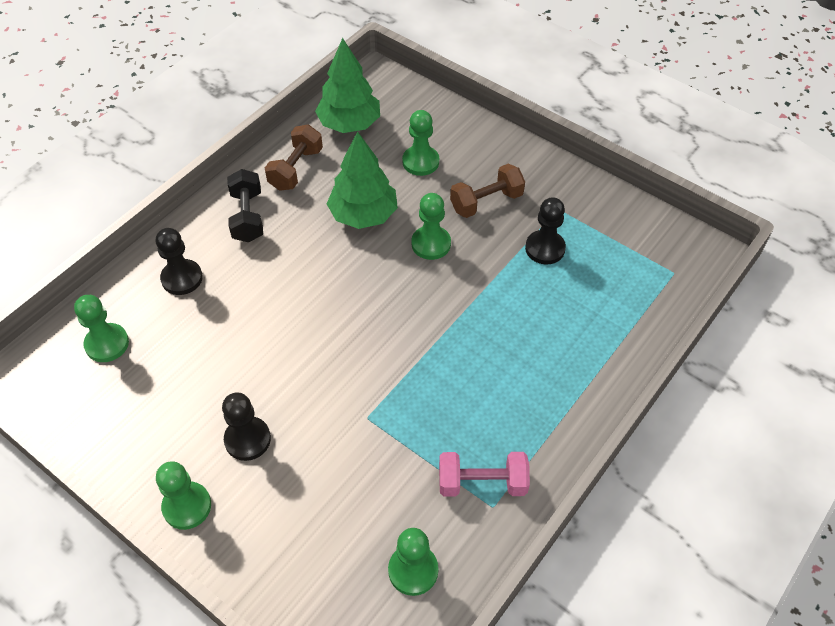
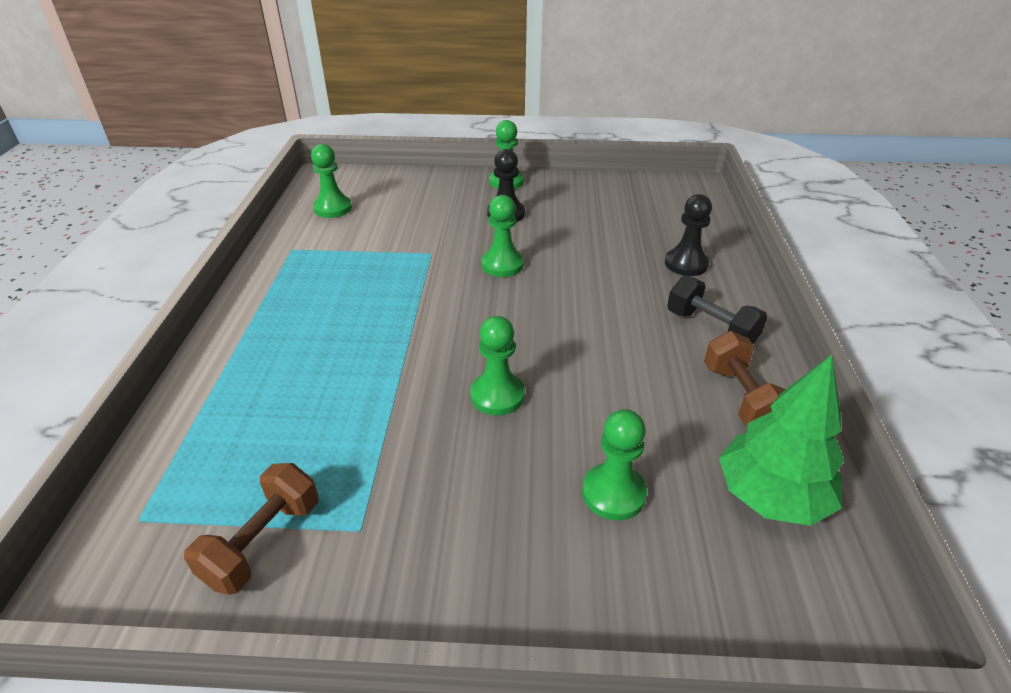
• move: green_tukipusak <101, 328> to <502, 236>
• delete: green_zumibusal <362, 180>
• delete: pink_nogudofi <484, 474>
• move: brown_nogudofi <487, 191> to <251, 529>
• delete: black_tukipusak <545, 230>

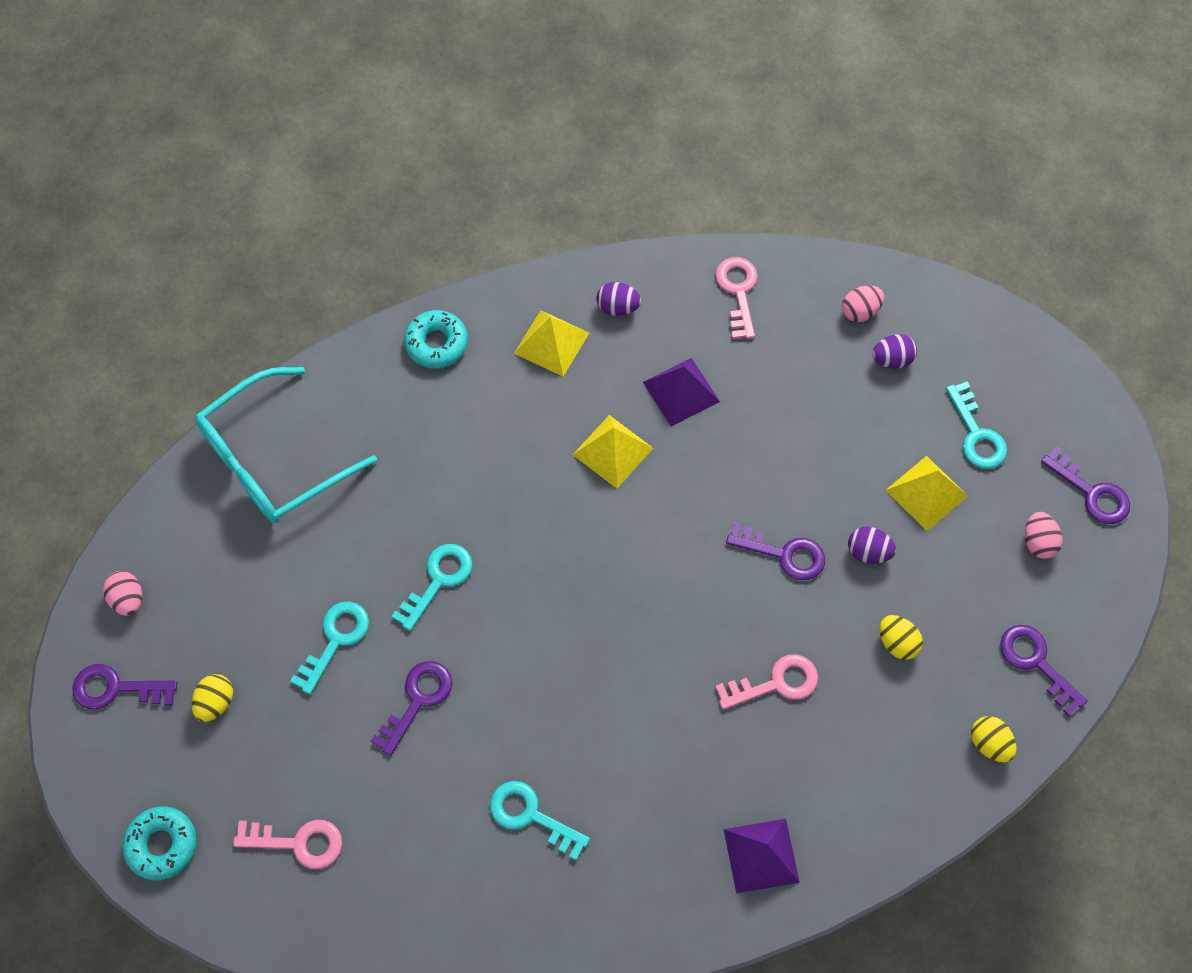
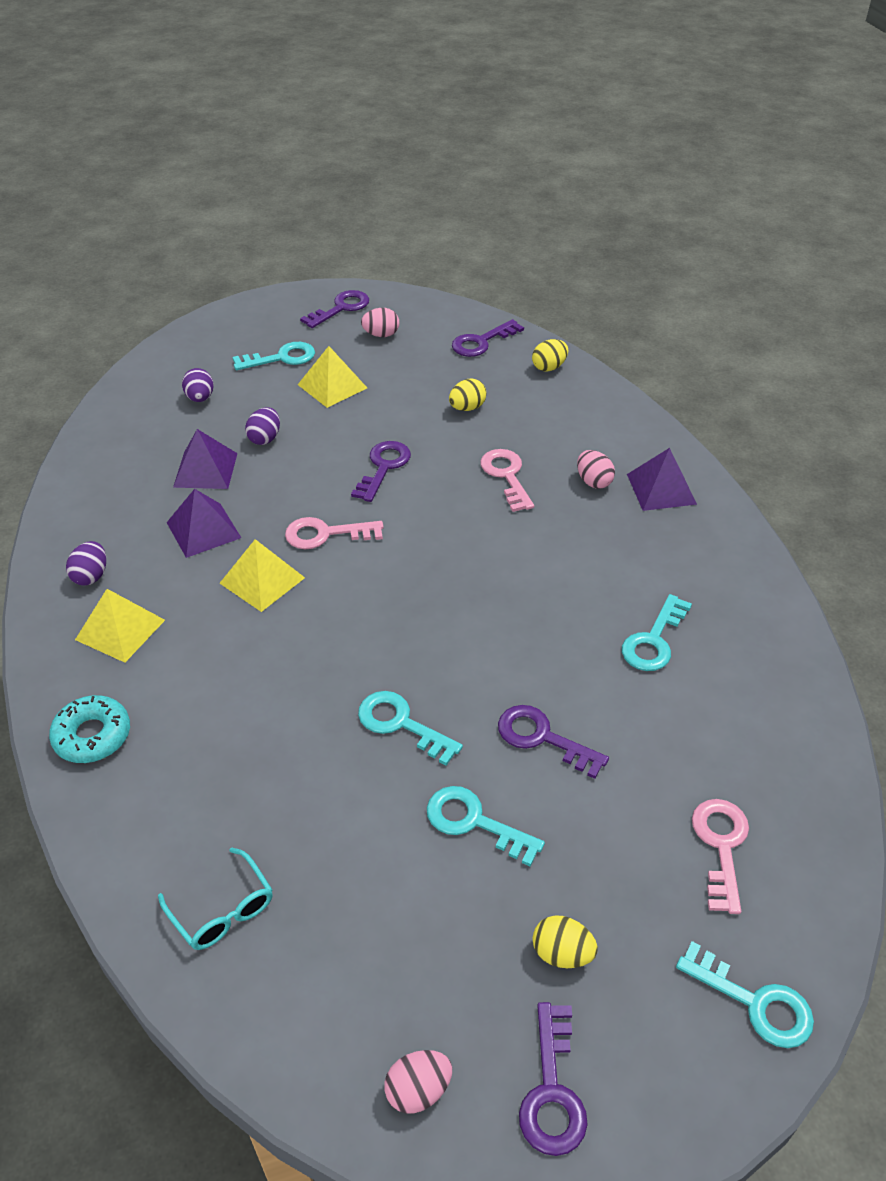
• replace: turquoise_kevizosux <159, 843> to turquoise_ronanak <745, 994>
• resize: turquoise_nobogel <286, 445> = <215, 898> x0.49
• move: pink_ronanak <736, 298> to <334, 533>
• move: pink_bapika <863, 304> to <596, 469>
• move: purple_bapika <872, 545> to <262, 426>
• insert: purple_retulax <205, 459>

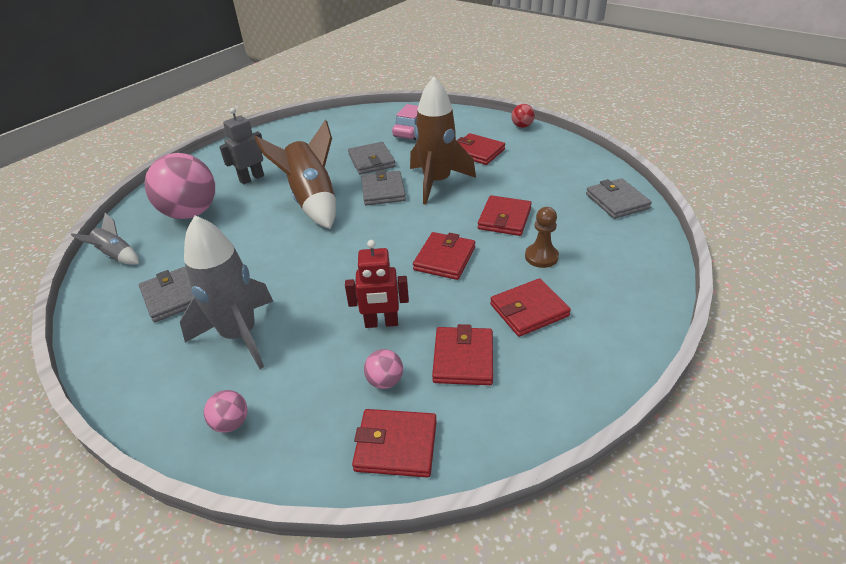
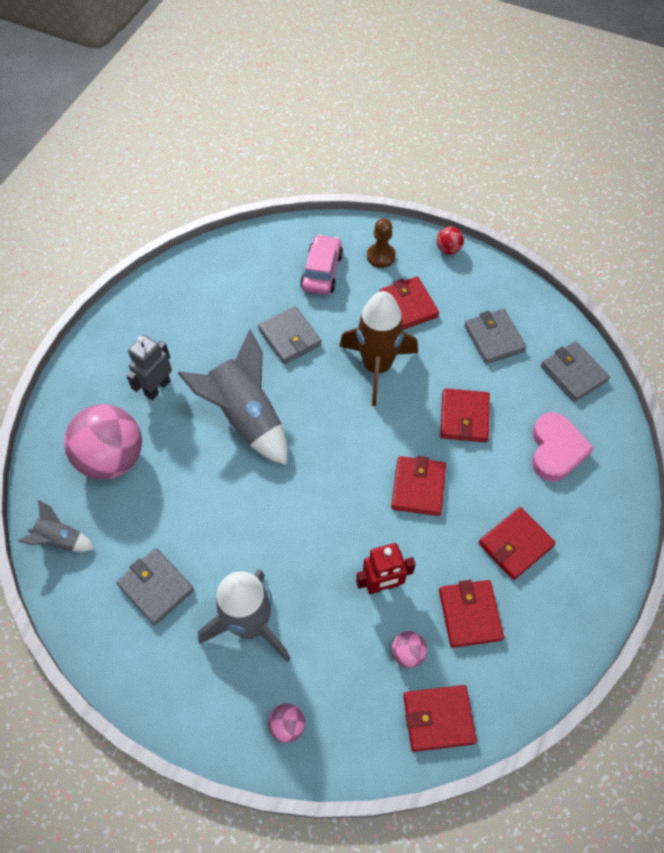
• recolor: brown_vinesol <295, 174> to grey_vinesol <233, 397>
• move: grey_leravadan <383, 188> to <495, 336>
• rotate: red_leravadan <481, 149> = <409, 303> 45 degrees clockwise
• move: brown_tukipusak <542, 237> to <381, 243>
• insert: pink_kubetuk <563, 446>

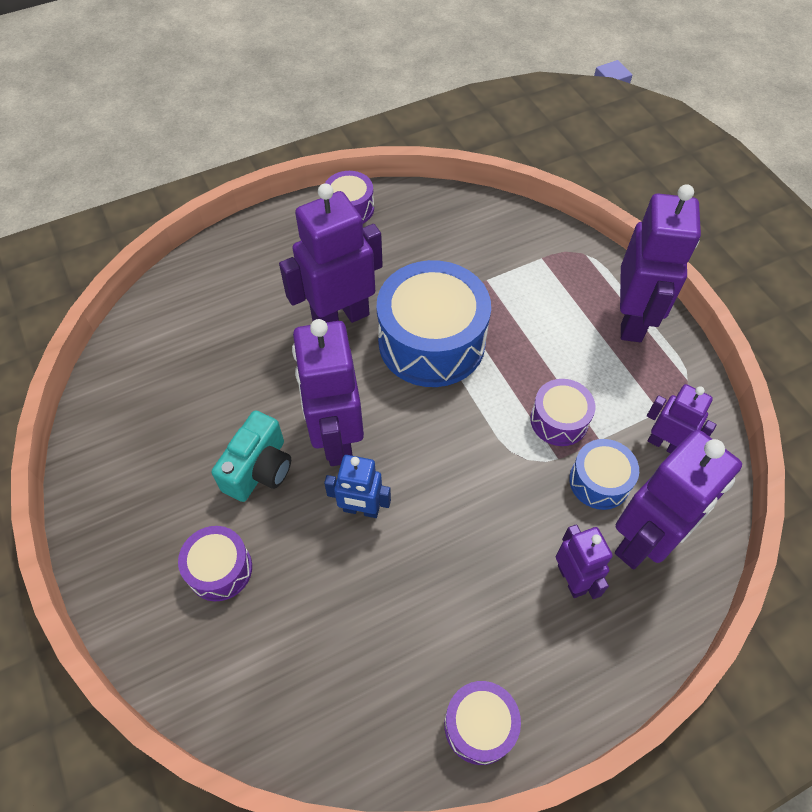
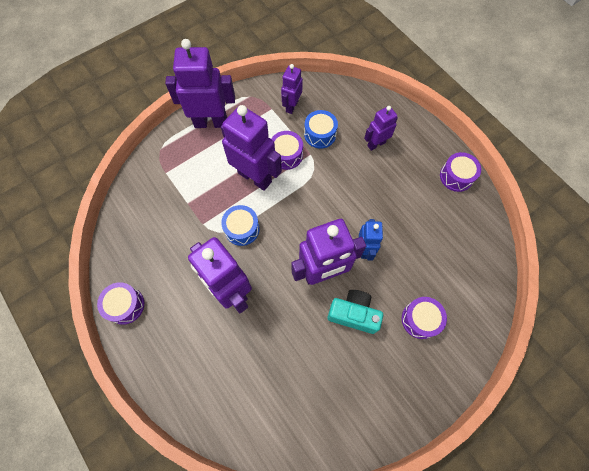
• resize: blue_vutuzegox <433, 323> = <240, 225> x0.51
• move: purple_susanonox <678, 499> to <251, 148>

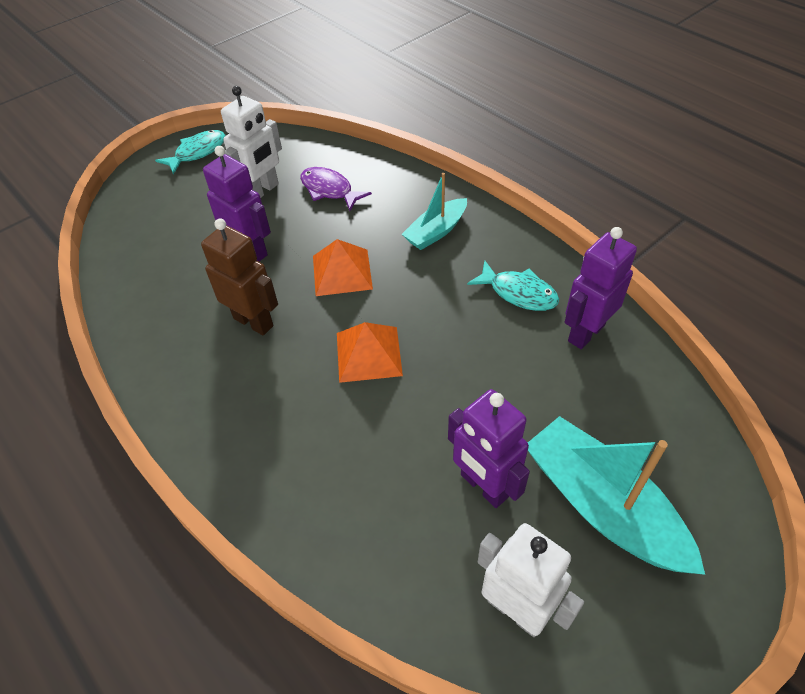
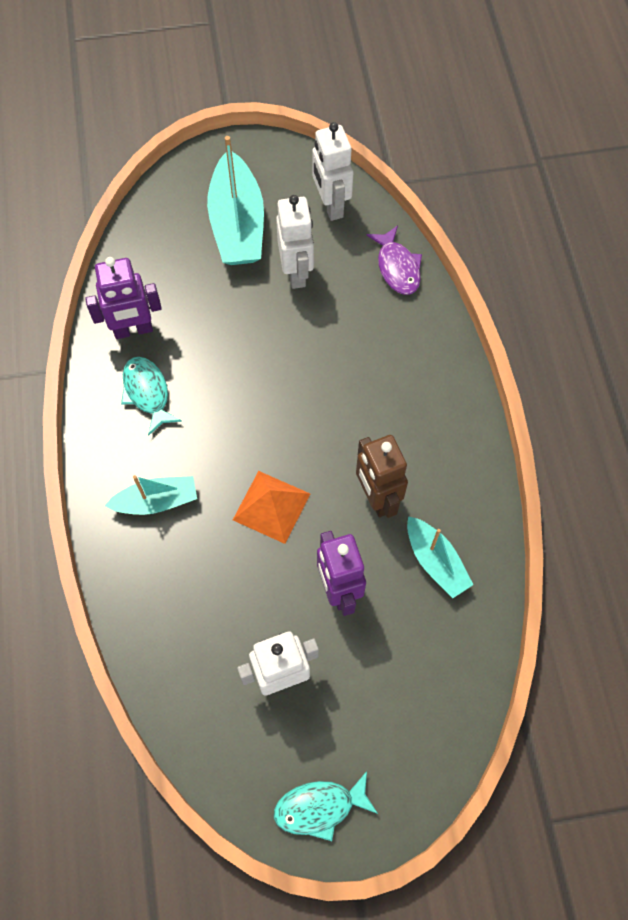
• move: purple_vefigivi <336, 189> to <394, 260>
• delete: orange_retulax <370, 352>
• recolor: purple_susanonox <489, 448> to white_susanonox <295, 242>
• insert: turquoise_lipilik <440, 557>

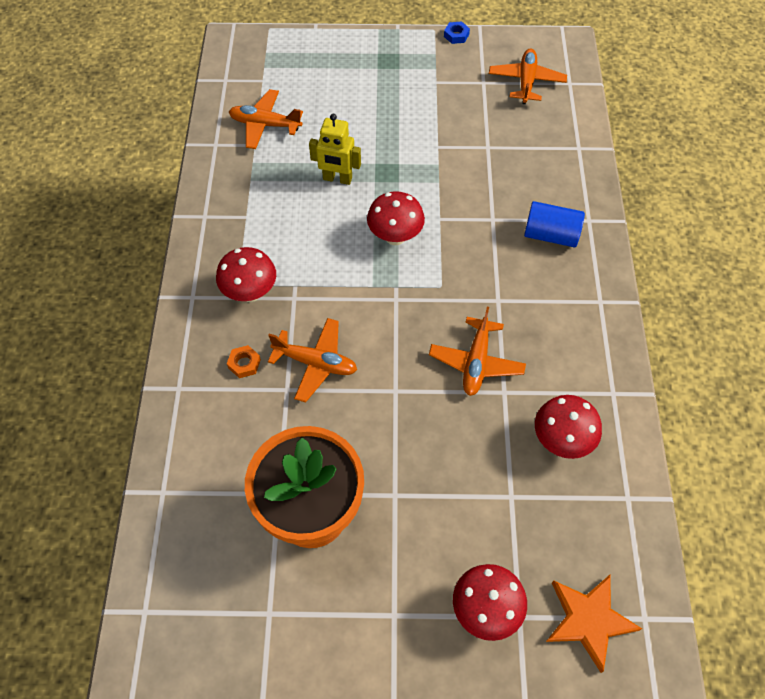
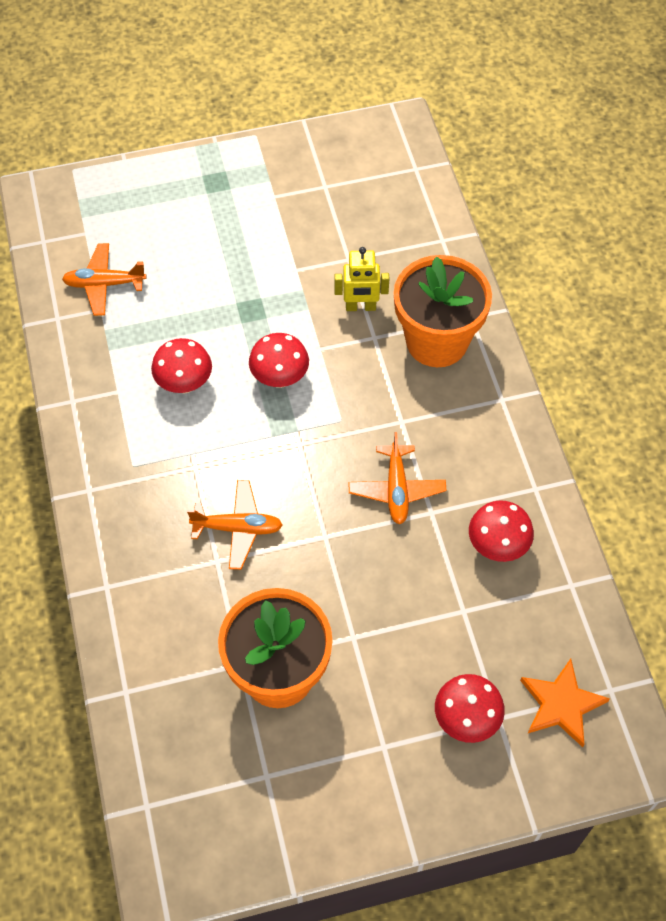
• move: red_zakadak <246, 274> to <181, 366>
• delete: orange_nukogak <244, 361>
• move: yellow_susanonox <335, 149> to <361, 279>
• delete: blue_nukogak <457, 33>
• delete: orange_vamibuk <528, 76>
• replace: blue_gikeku <554, 224> to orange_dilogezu <443, 311>

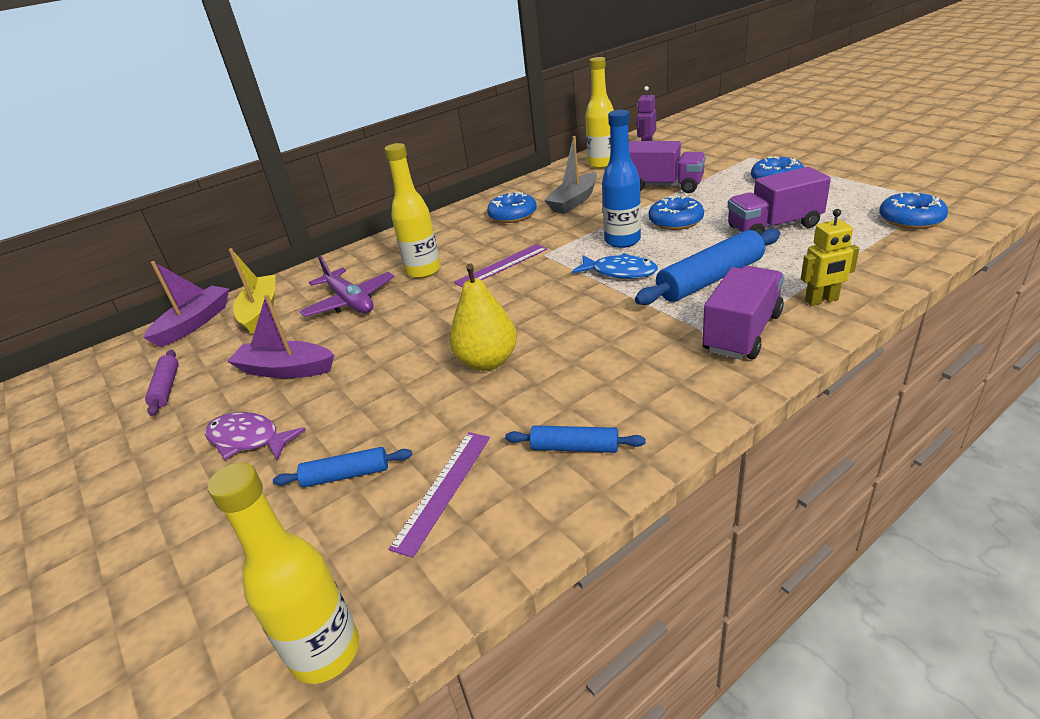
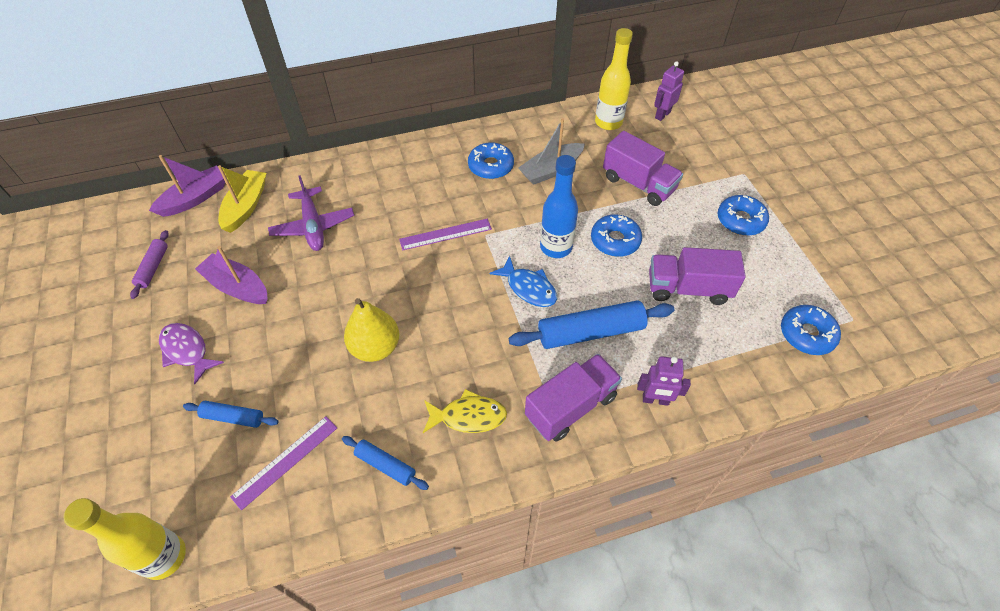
• delete: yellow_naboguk <412, 210>
• recolor: yellow_susanonox <830, 257> to purple_susanonox <664, 381>
• insert: yellow_vefigivi <465, 411>

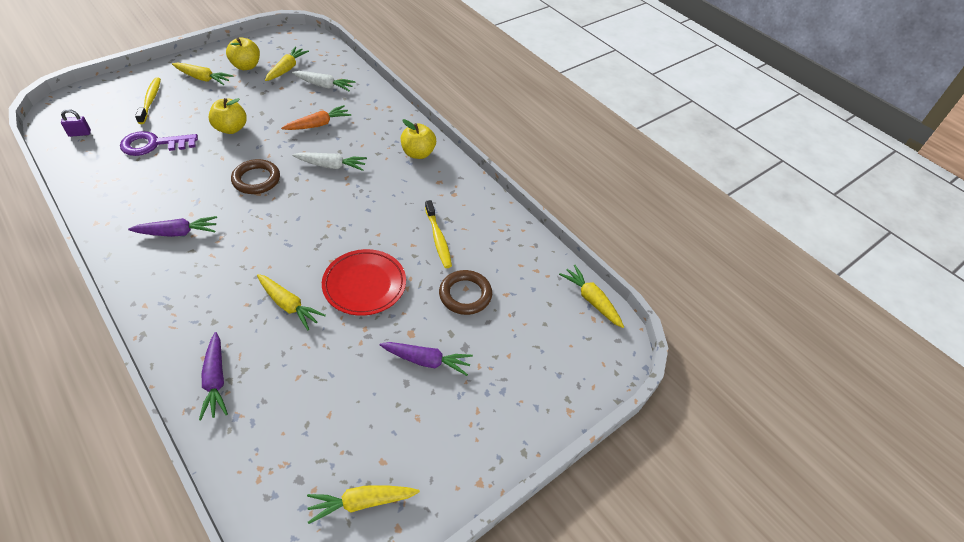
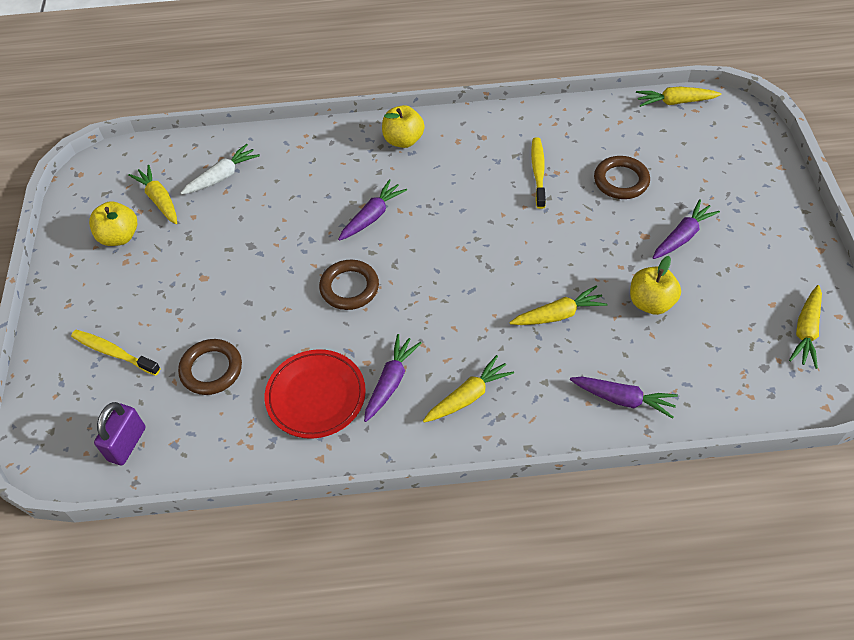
• resize: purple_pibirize <76, 123> = <120, 433> x1.60
• replace: purple_ronanak <159, 143> to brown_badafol <210, 367>
• move: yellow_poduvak <202, 73> to <468, 389>
• move: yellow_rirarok <227, 116> to <655, 285>
• delete: orange_poduvak <316, 117>
• recolor: white_poduvak <329, 161> to purple_poduvak <372, 210>
• move: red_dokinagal <364, 282> to <315, 394>
• rotate: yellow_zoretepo <438, 234> = <538, 173> 105 degrees counterclockwise

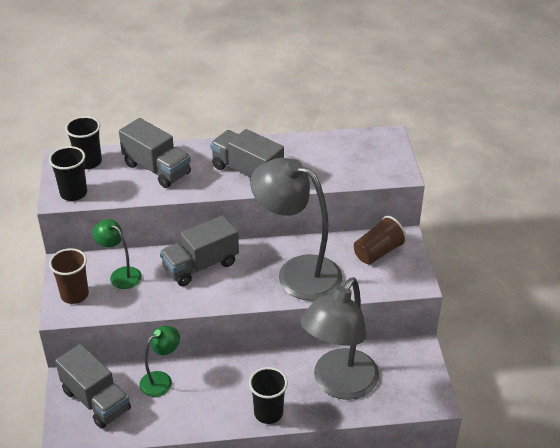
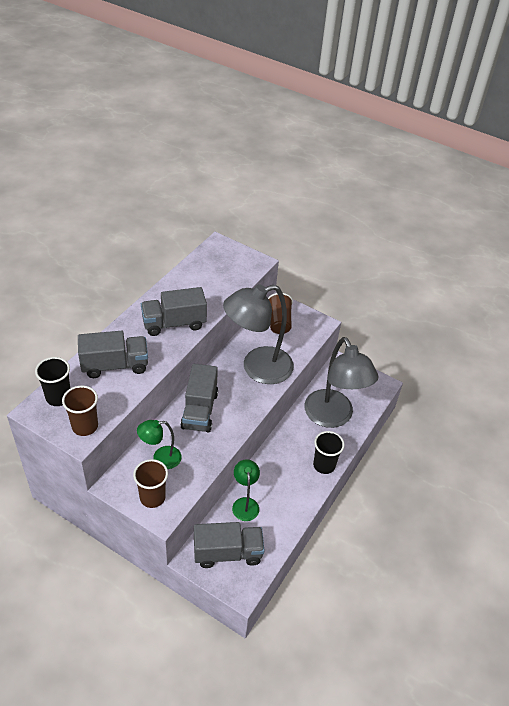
• recolor: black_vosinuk <68, 173> to brown_vosinuk <80, 410>

